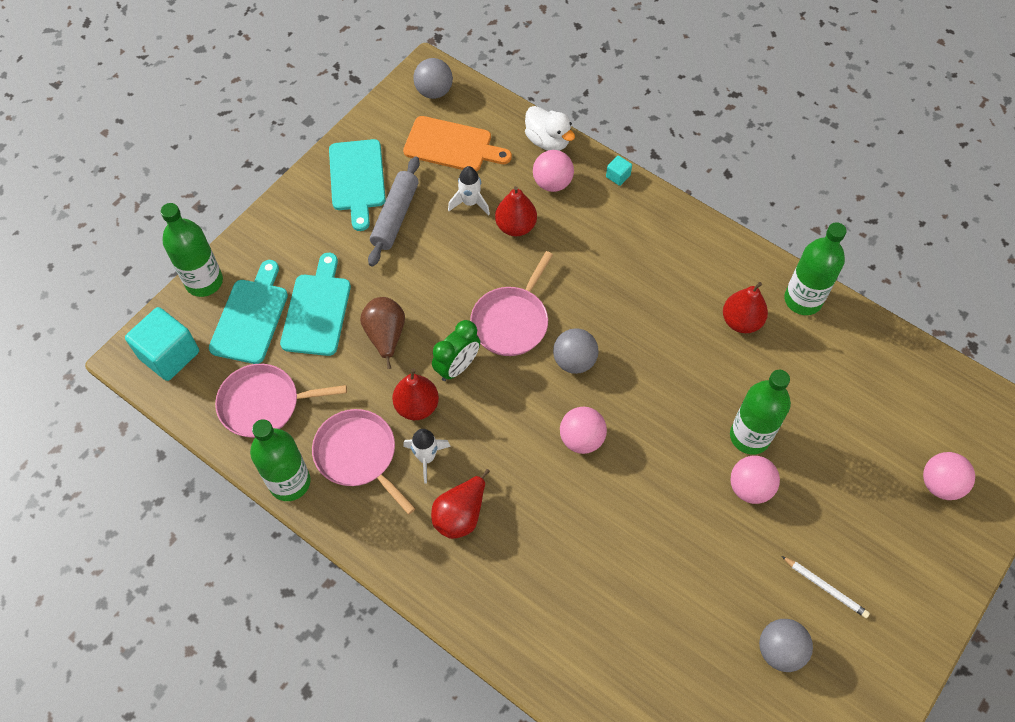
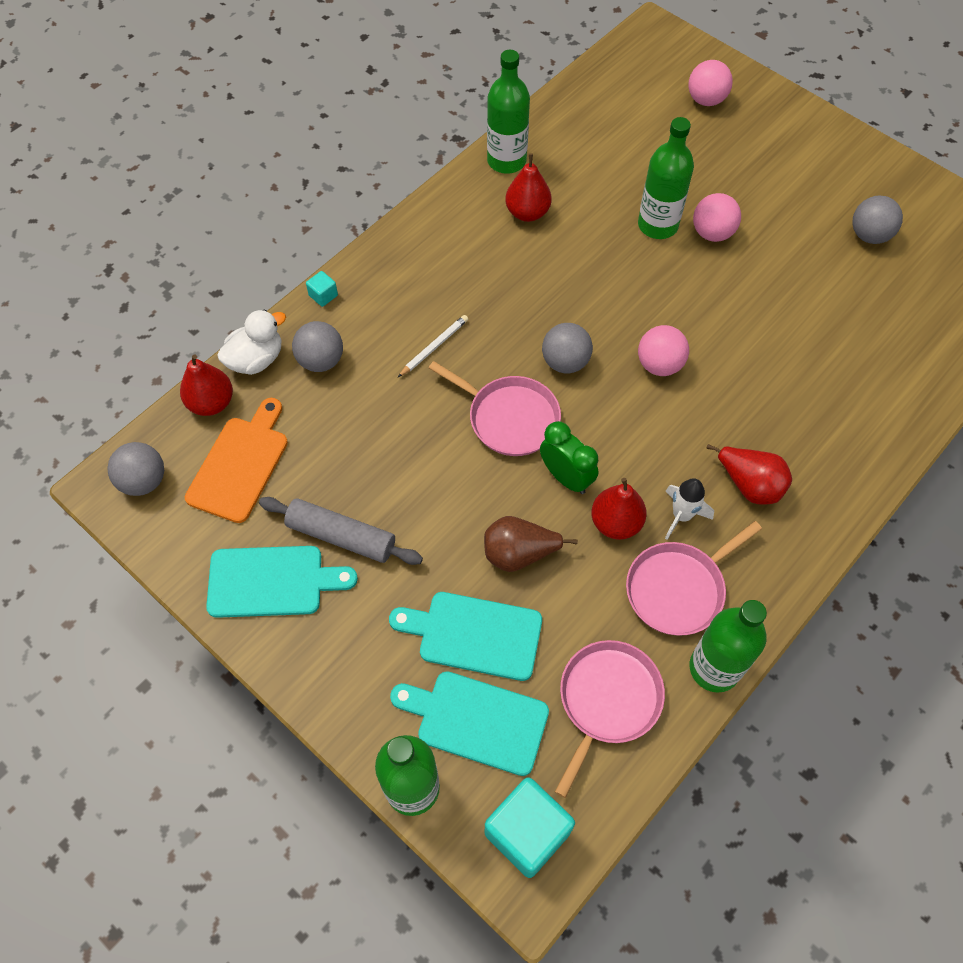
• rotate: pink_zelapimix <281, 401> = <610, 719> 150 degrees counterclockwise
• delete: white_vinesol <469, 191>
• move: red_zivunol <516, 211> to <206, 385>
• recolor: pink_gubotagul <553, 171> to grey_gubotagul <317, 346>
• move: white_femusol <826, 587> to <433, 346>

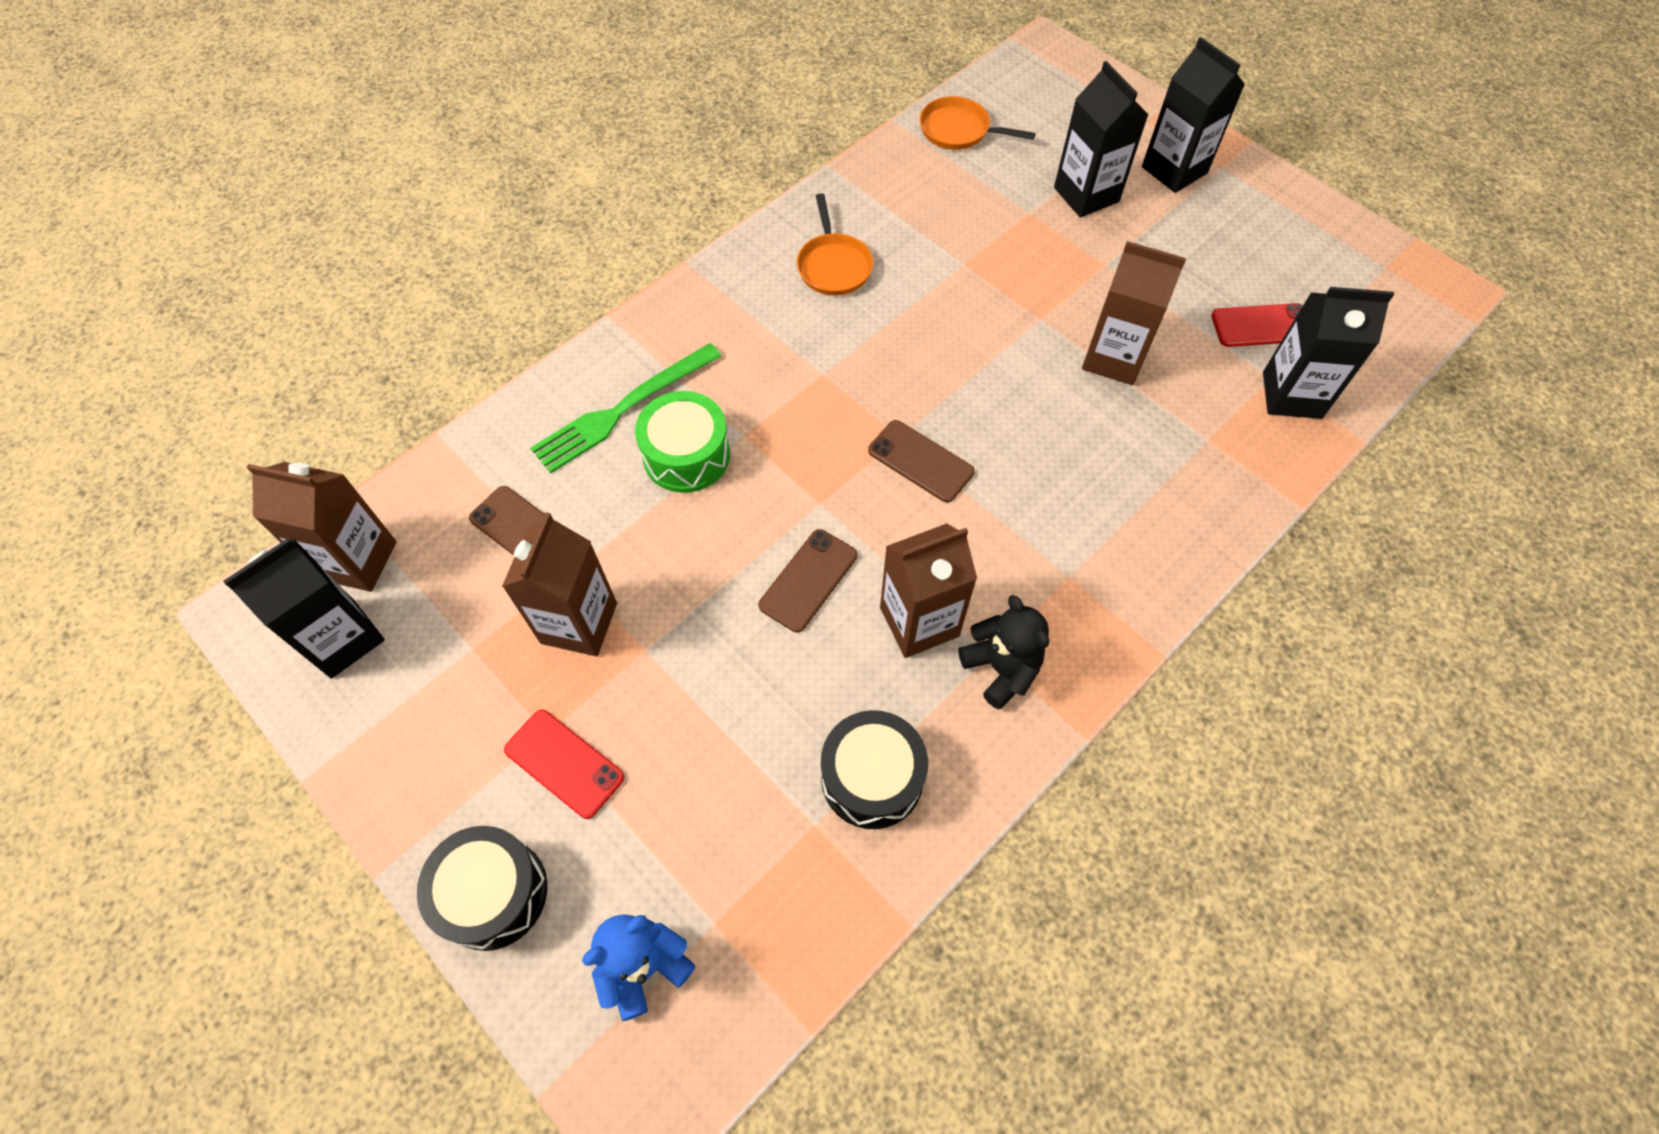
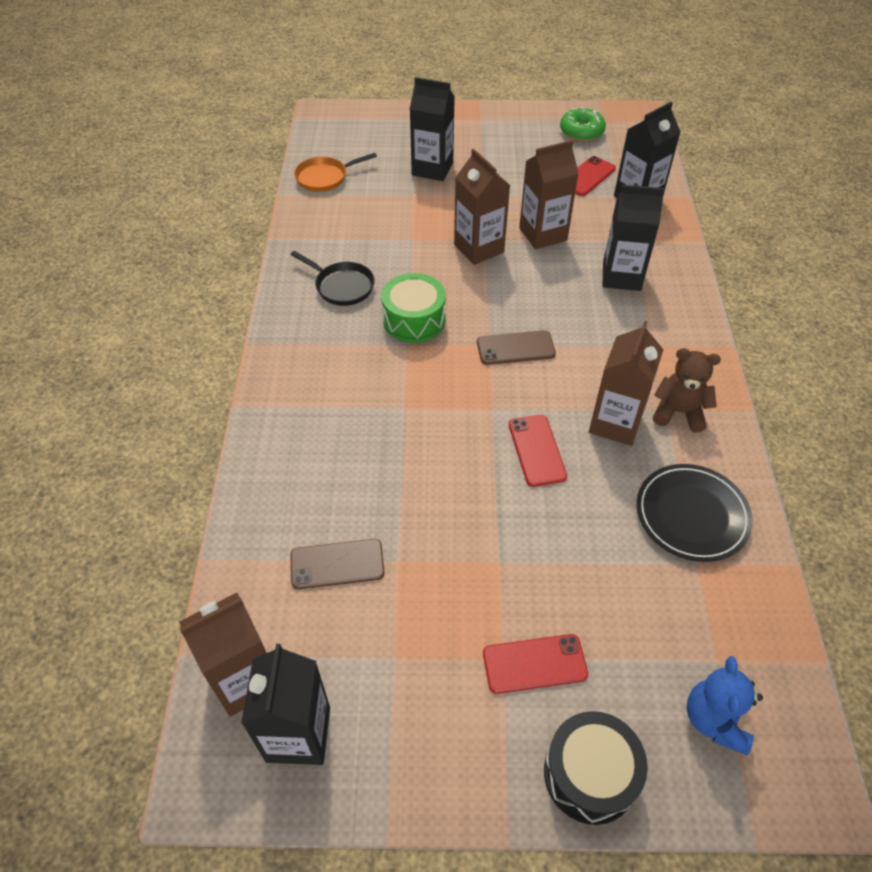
• move: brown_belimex <559, 584> to <482, 207>
• delete: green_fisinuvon <626, 408>
• move: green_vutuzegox <682, 442> to <413, 308>
• recolor: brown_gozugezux <807, 580> to red_gozugezux <538, 451>
• recolor: orange_zelapimix <835, 244> to black_zelapimix <333, 278>
• replace: black_vutuzegox <874, 769> to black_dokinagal <694, 513>
• recolor: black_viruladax <1003, 652> to brown_viruladax <687, 390>
• move: black_belimex <1193, 115> to <634, 238>
• insert: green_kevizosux <583, 124>

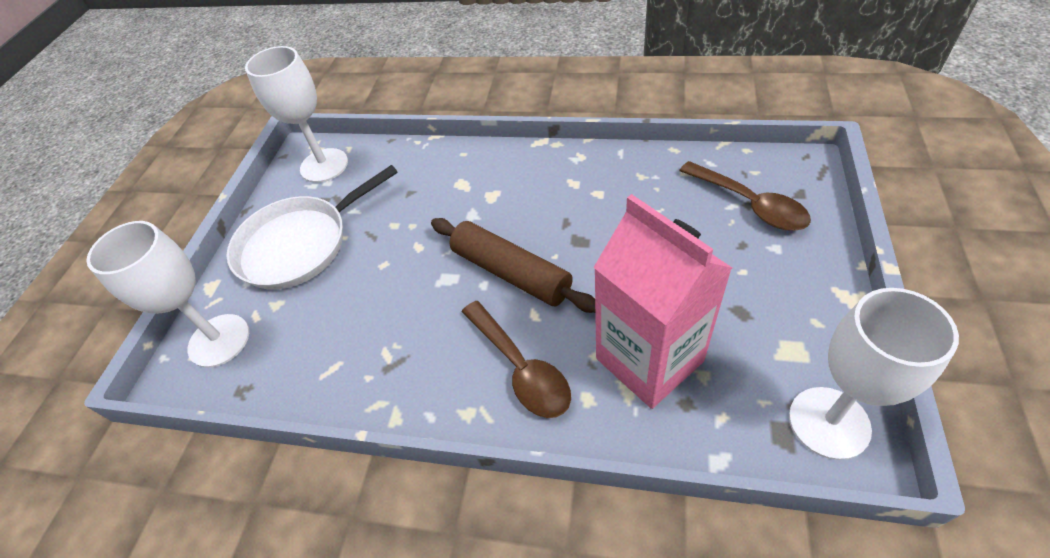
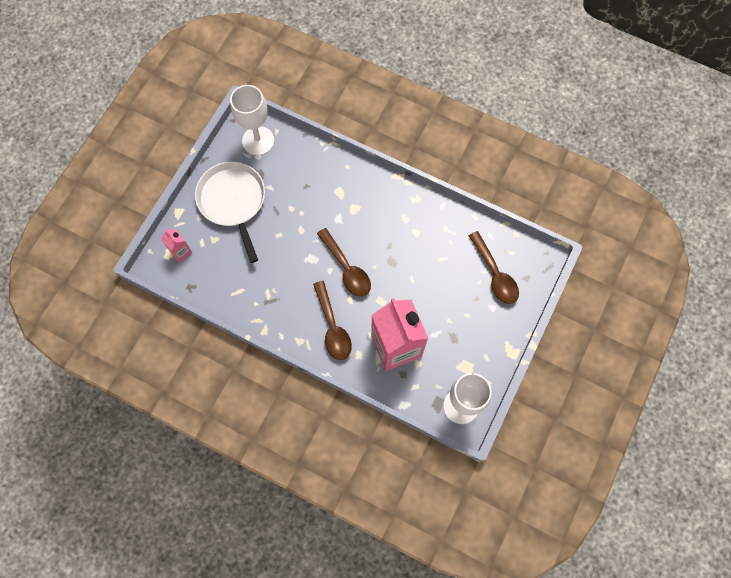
• replace: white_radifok <168, 294> to pink_belimex <176, 246>
• rotate: white_zelapimix <312, 227> = <230, 212> 90 degrees clockwise
• replace: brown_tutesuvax <513, 265> to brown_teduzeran <344, 262>

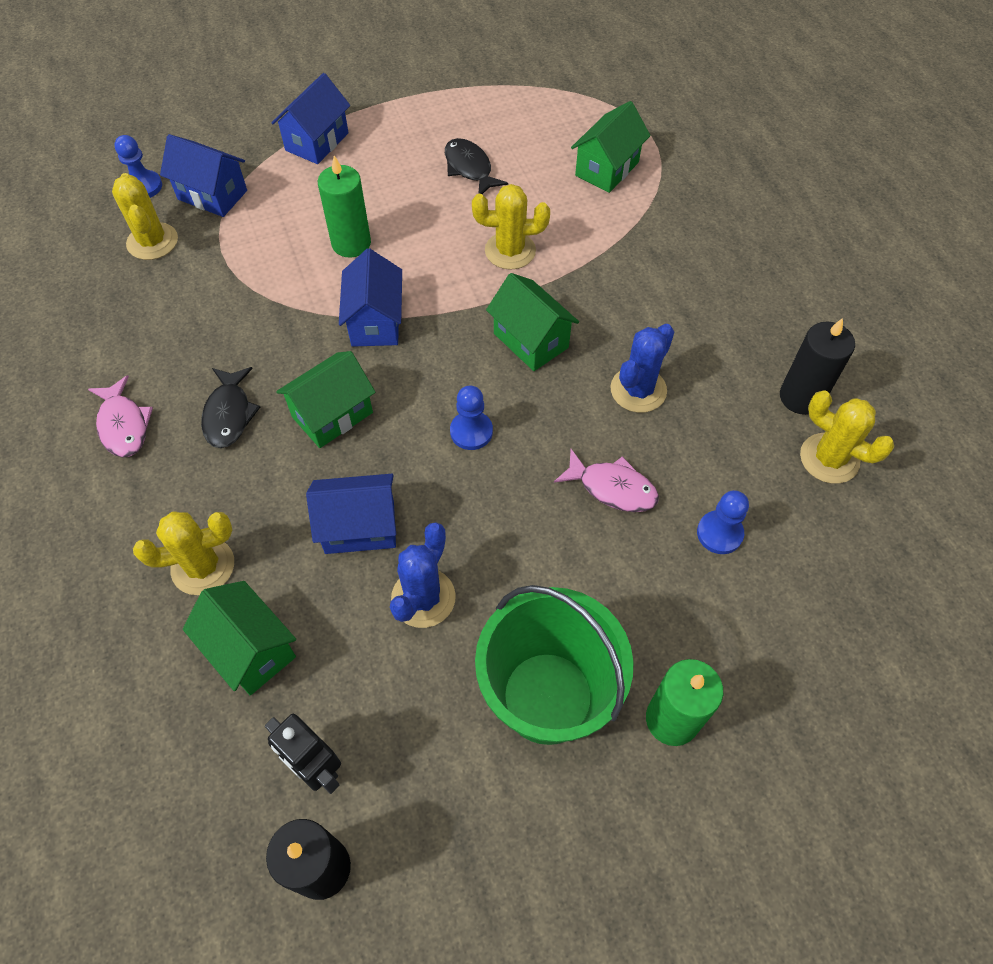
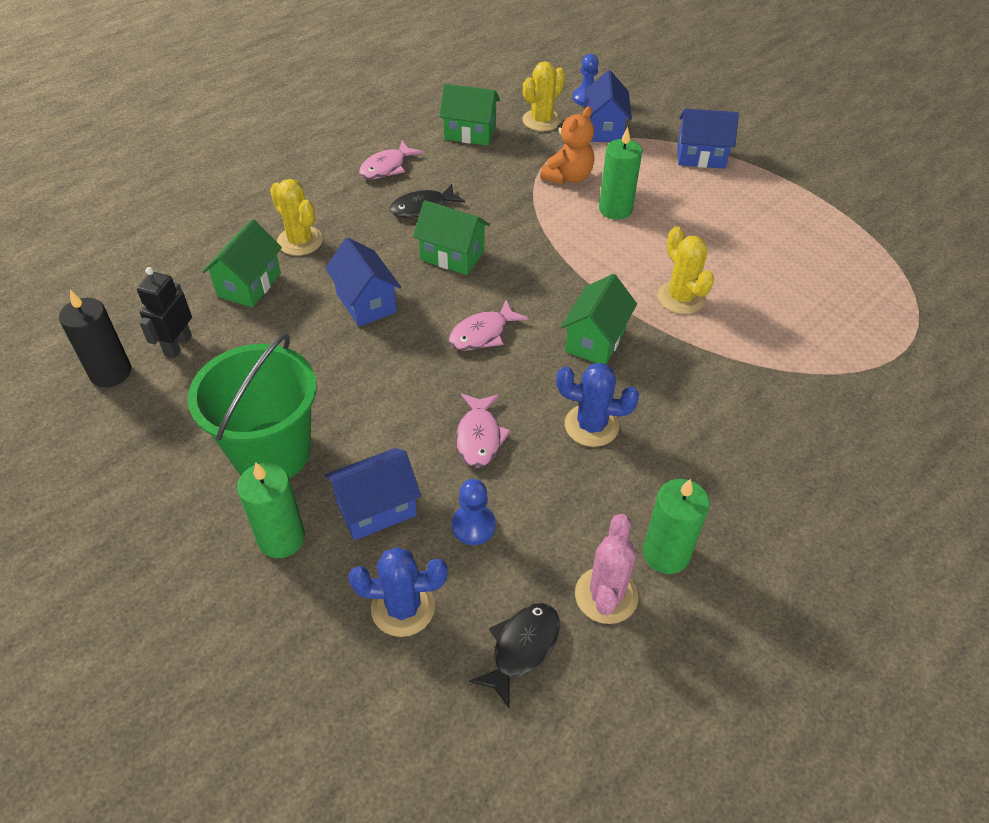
• move: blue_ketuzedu <370, 297> to <373, 494>
• move: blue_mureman <423, 575> to <398, 592>
• move: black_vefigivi <476, 166> to <514, 655>
• replace: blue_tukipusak <471, 418> to pink_vefigivi <489, 325>
• move: green_ketuzedu <611, 147> to <469, 115>
• recolor: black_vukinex <817, 366> to green_vukinex <676, 526>
• recolor: yellow_mureman <847, 437> to pink_mureman <606, 569>
• insert: orange_viruladax <567, 145>

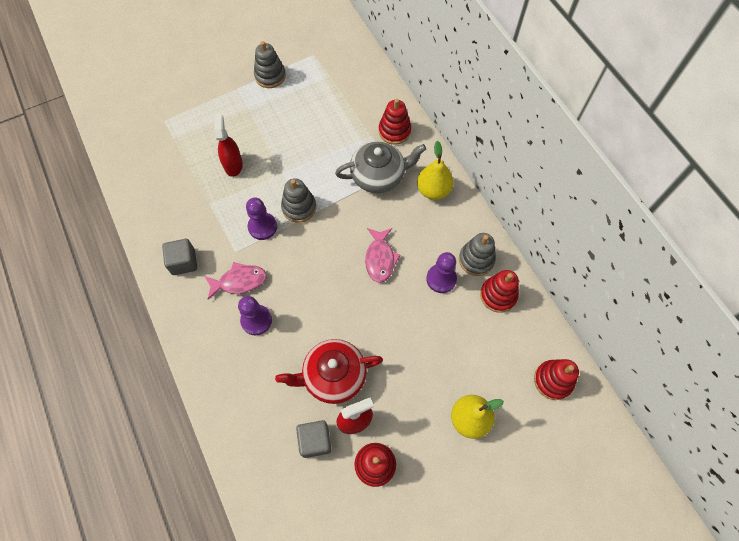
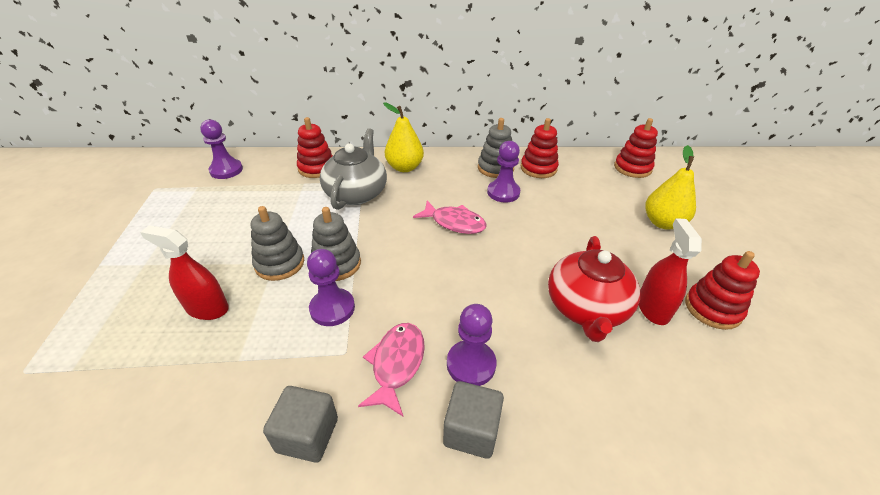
• move: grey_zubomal <270, 64> to <277, 243>
• move: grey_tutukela <313, 439> to <473, 420>
• insert: purple_tukipusak <221, 149>

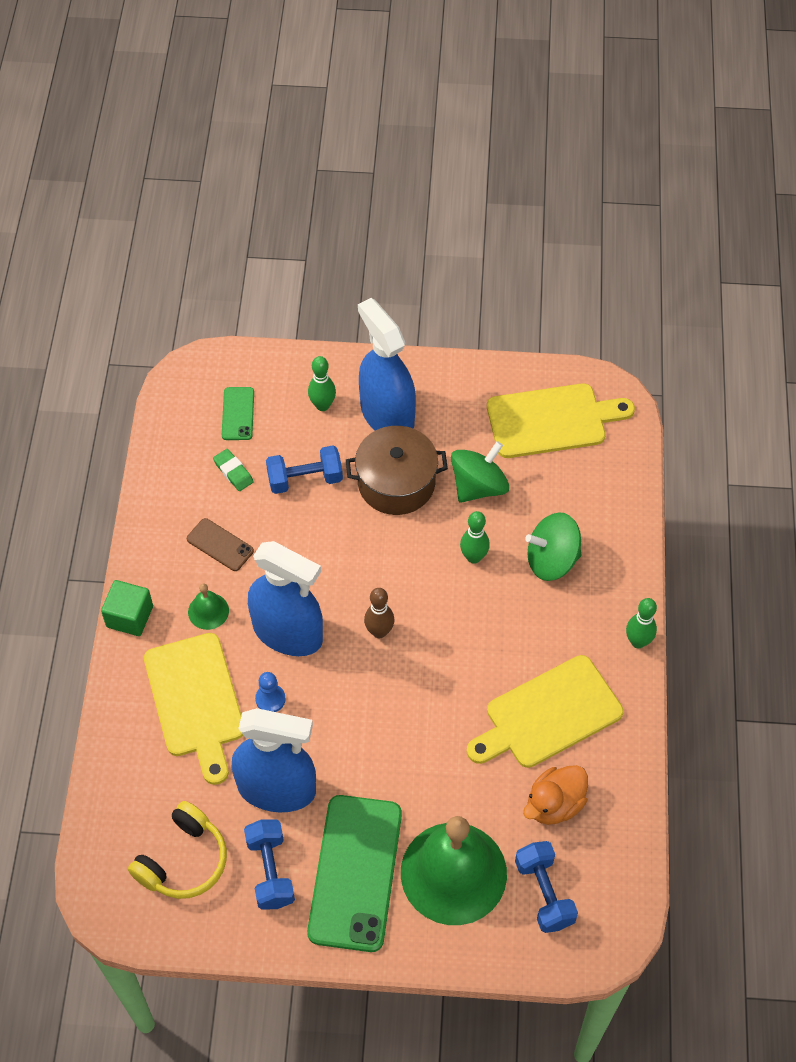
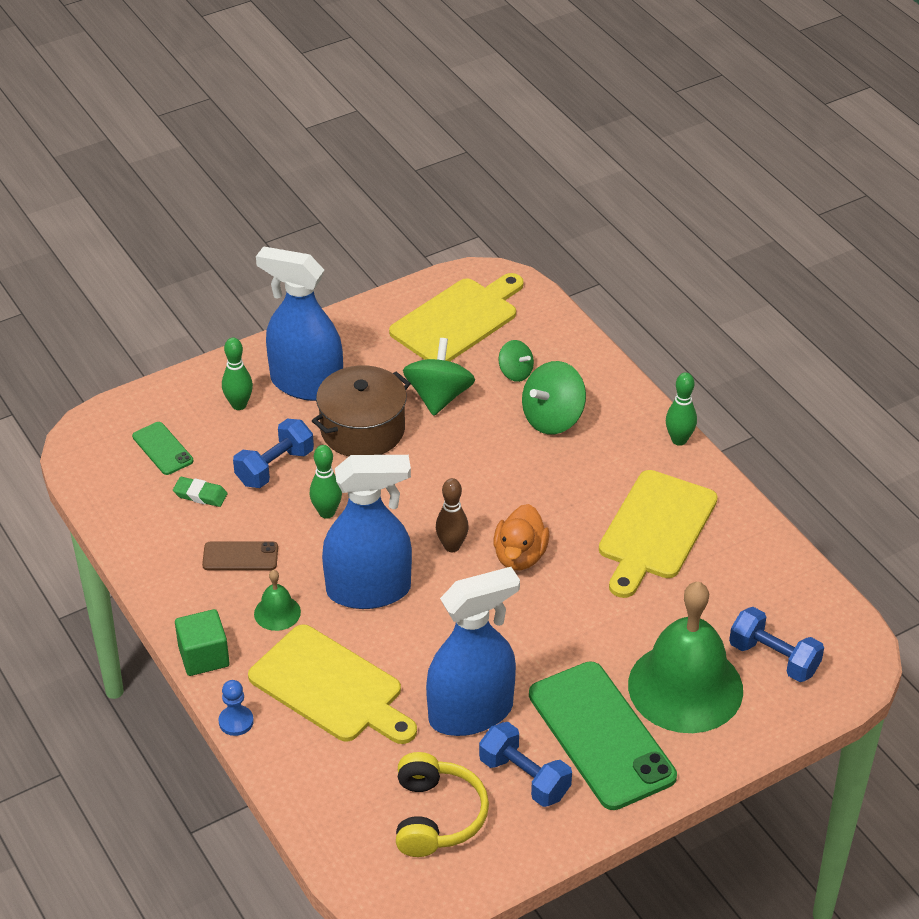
• move: blue_tukipusak <270, 692> to <236, 708>
• move: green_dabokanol <475, 537> to <326, 482>
• move: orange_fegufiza <555, 795> to <521, 537>
• insert: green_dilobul <516, 361>

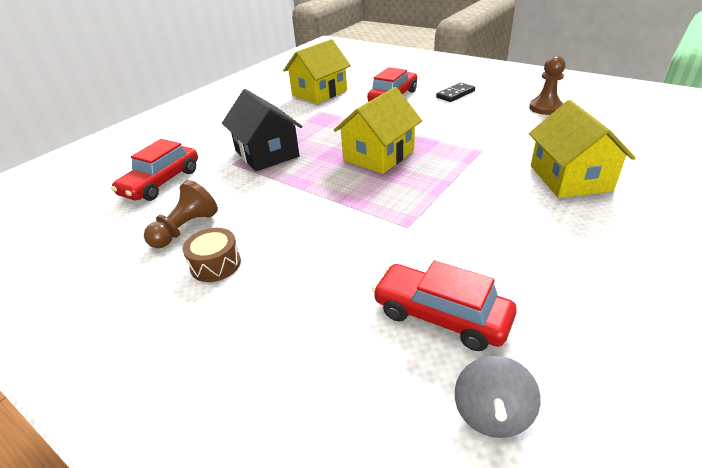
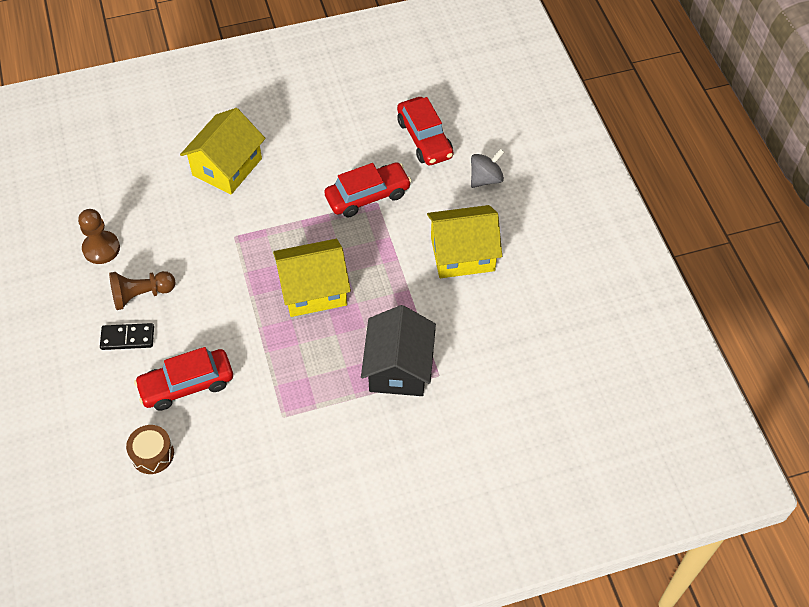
• move: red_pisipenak <154, 170> to <368, 189>
• move: brown_tukipusak <181, 214> to <142, 290>
• move: brown_vutuzegox <212, 255> to <150, 449>
• move: yellow_ketuzedu <317, 71> to <464, 241>
• move: grey_dilobul <498, 397> to <487, 168>

